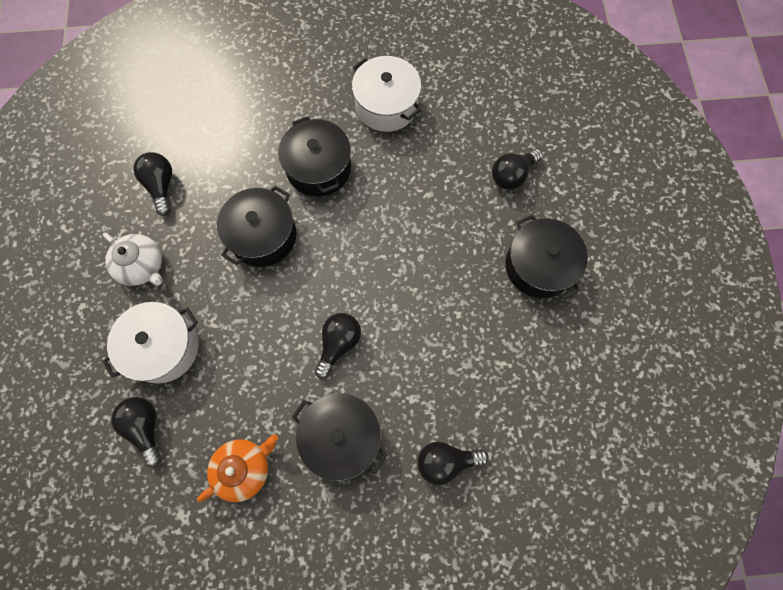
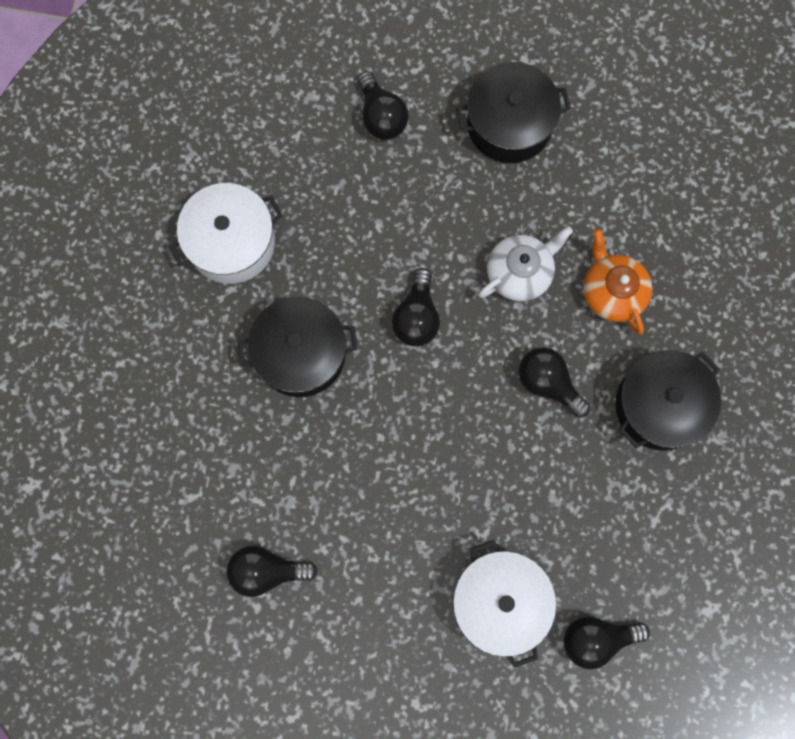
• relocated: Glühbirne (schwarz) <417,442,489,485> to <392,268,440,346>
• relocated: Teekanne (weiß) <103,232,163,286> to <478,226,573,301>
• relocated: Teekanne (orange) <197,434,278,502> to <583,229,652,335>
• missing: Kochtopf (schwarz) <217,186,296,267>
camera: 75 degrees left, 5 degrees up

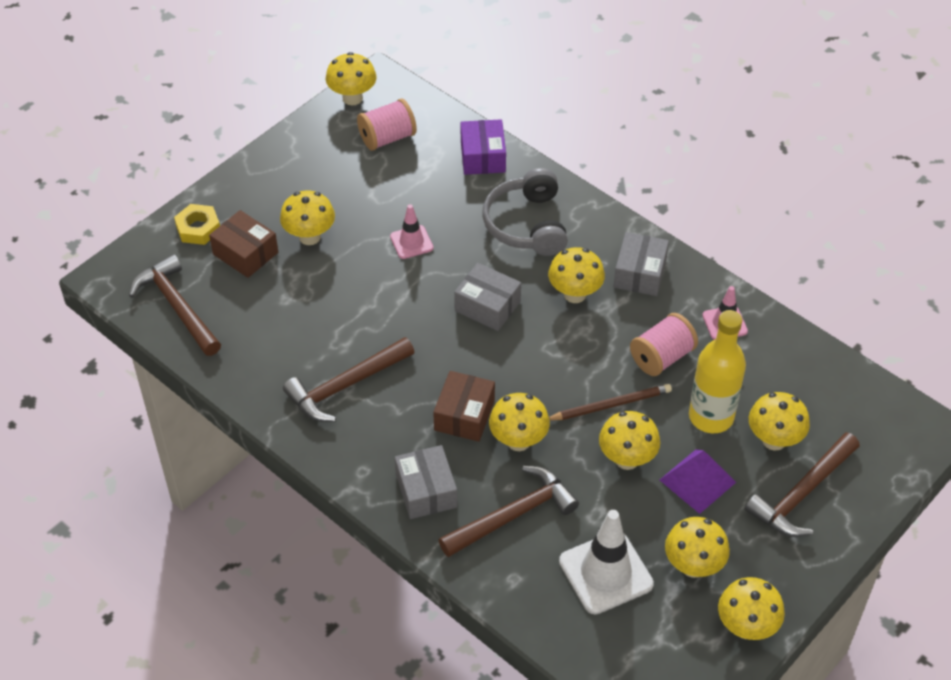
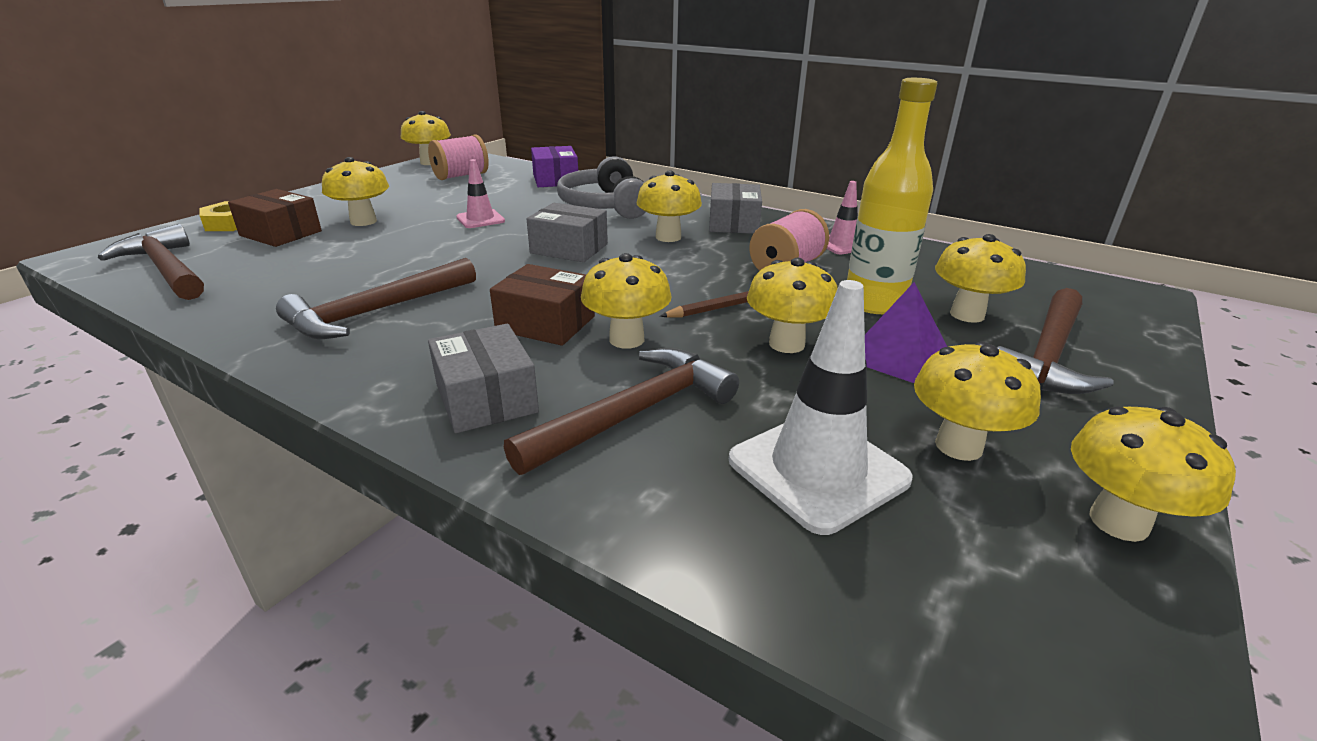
• spun: Schachtel (braun) <433,371,495,442> = <490,264,595,346> 75 degrees counterclockwise
camera: 10 degrees left, 20 degrees down

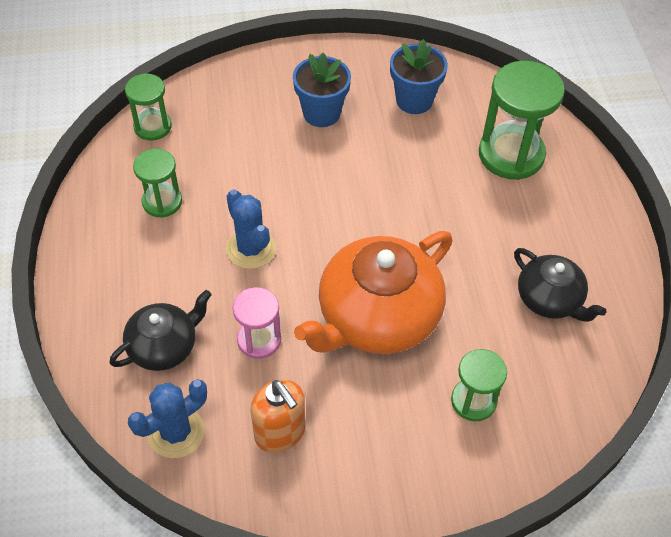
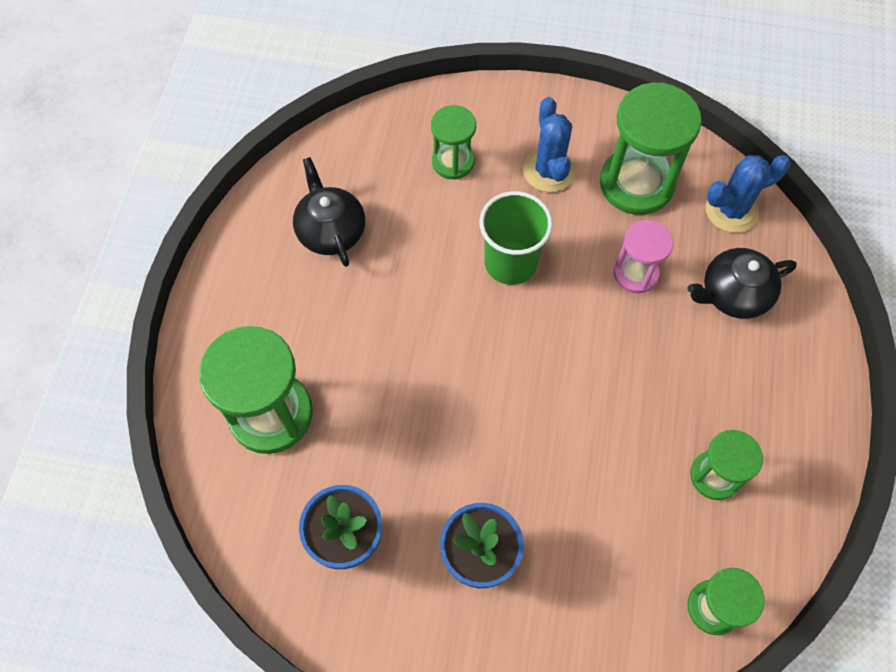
• exchanged: Teekanne (orange) <294,231,453,354> to Becher (grün) <480,191,553,285>
• relocated: Kaktus (blau) <226,190,276,269> to <523,97,575,192>
• exchanged: Seifenspender (orange) <251,380,305,453> to Sanduhr (grün) <600,82,702,215>
camera: 160 degrees left, 10 degrees up

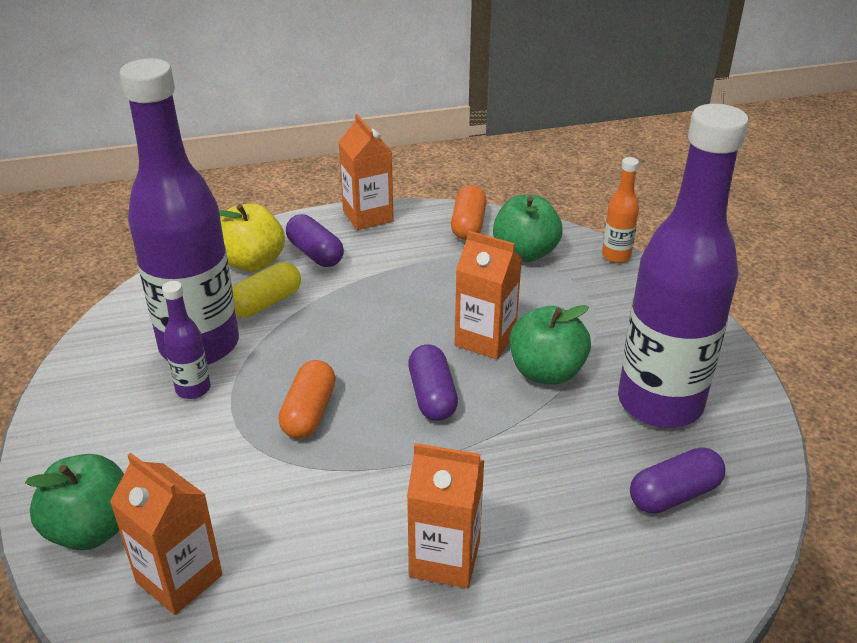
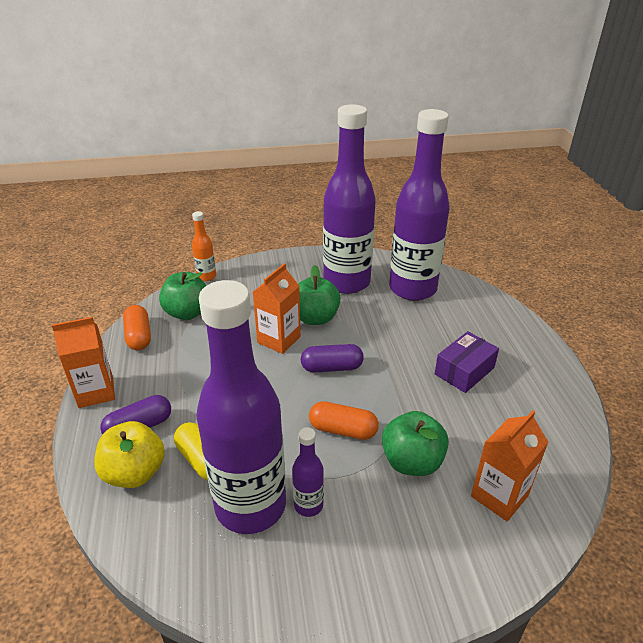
• spun: Kapsel (orange) <451,185,487,240> = <123,305,151,350> 60 degrees clockwise
• relocated: Apfel (grün) <25,454,124,550> to <382,411,449,476>
• exchanged: Kapsel (lila) <630,447,725,514> to Flasche (lila) <389,109,450,301>
• exchanged: Getränkekarton (orange) <407,443,484,588> to Schachtel (lila) <435,331,499,393>
camera: 85 degrees left, 0 degrees up

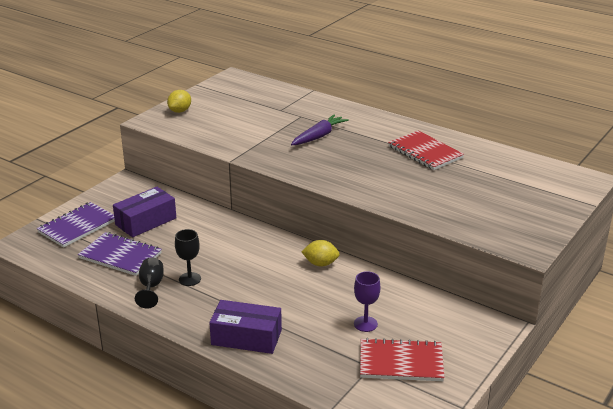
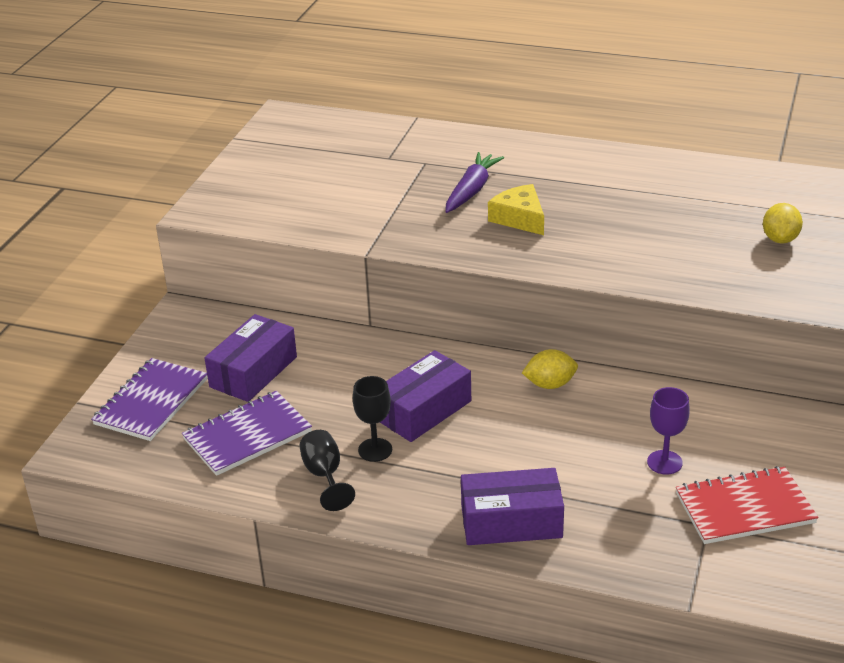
• spun: Notizbuch (lila) <78,232,162,276> = <182,391,312,476> 45 degrees counterclockwise
• appeared: Schachtel (lila) <380,350,471,442>
• appeared: Käse (gelb) <488,184,544,235>
• relocated: Zitrone (gelb) <167,90,191,113> to <763,203,803,243>
• missing: Notizbuch (rot) <388,131,464,170>
camera: 15 degrees left, 5 degrees up

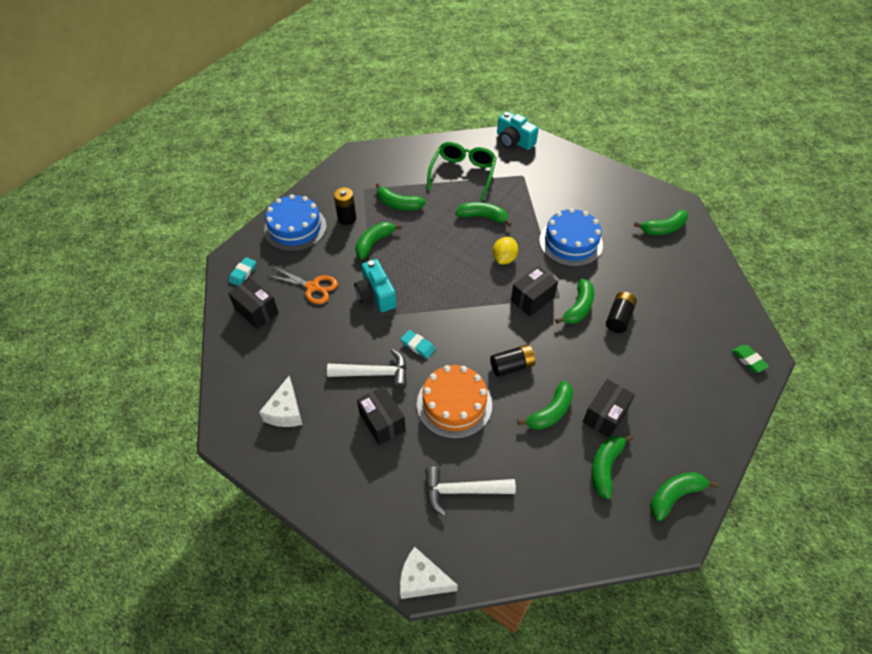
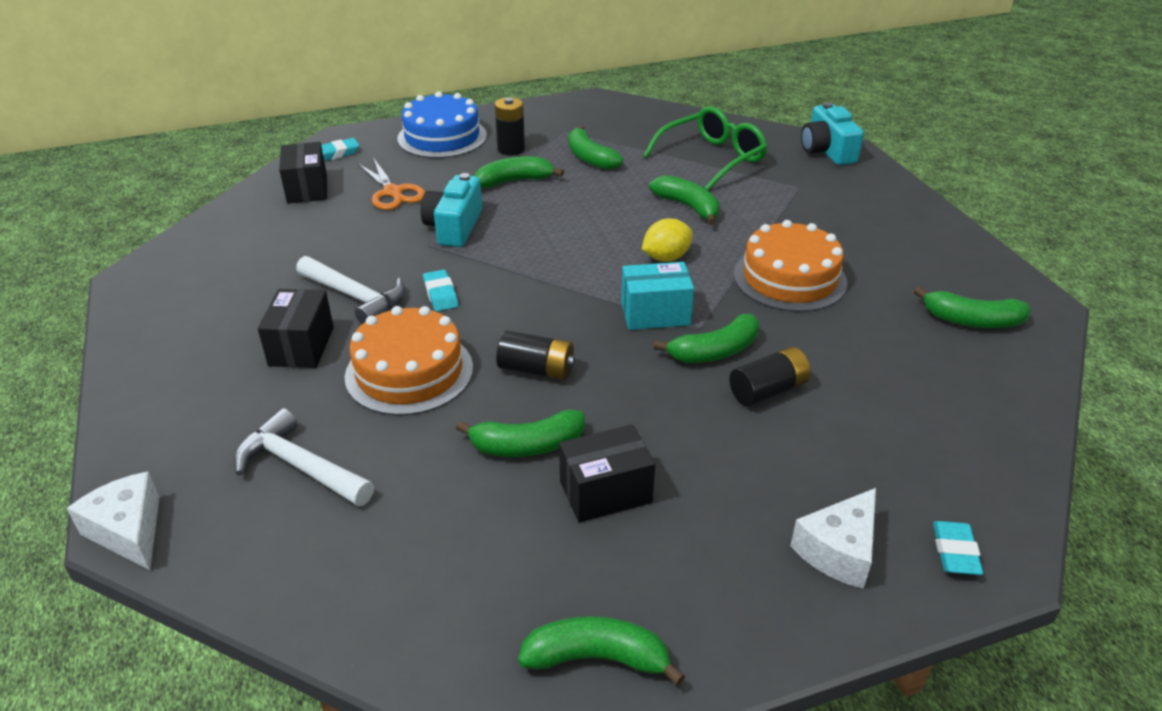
• colour: Schachtel (schwarz) <511,266,558,316> to Schachtel (türkis) <621,262,694,330>
• colour: Kuchen (blau) <539,208,603,267> to Kuchen (orange) <734,220,847,312>
• relocated: Käse (weiß) <259,376,302,427> to <790,488,876,589>
• colour: Radiergummi (grün) <732,345,769,373> to Radiergummi (türkis) <933,521,983,575>
• missing: Banane (grün) <591,435,633,499>
camera: 35 degrees right, 15 degrees down

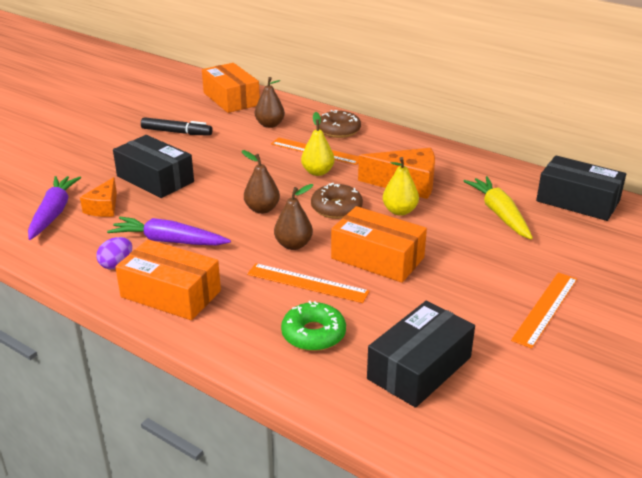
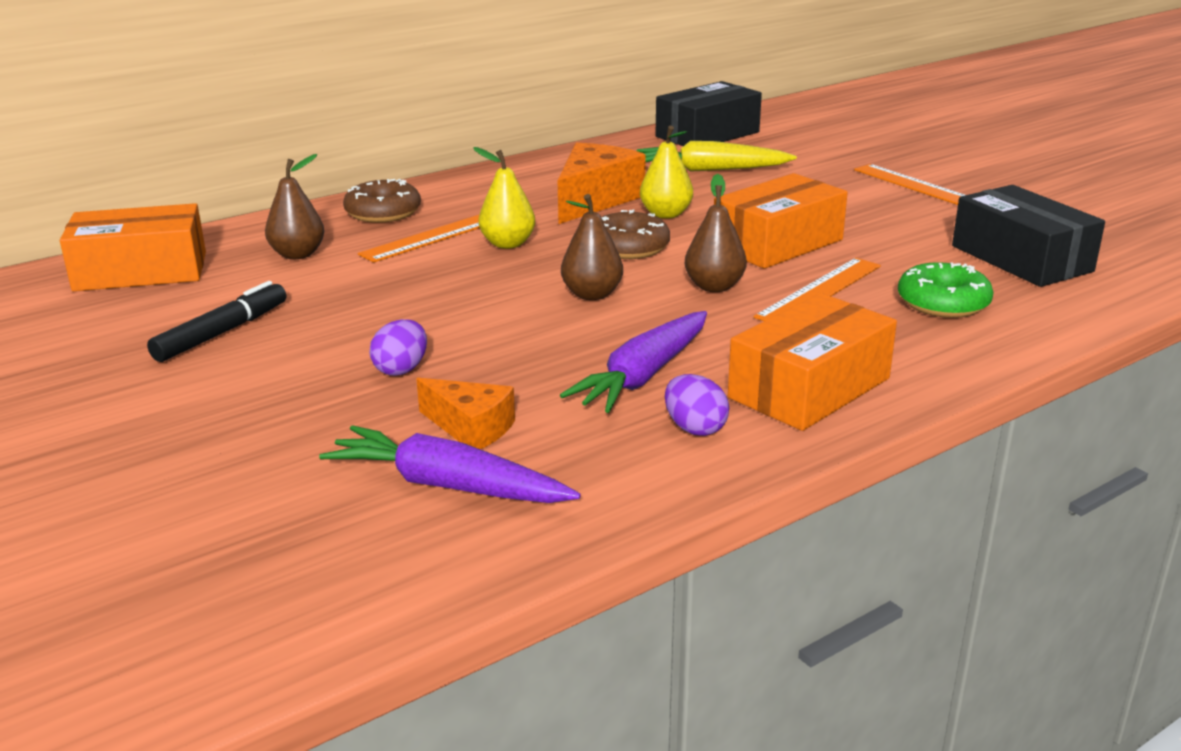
• exchanged: Schachtel (schwarz) <113,135,194,198> to Ei (lila) <369,319,427,376>
camera: 70 degrees left, 5 degrees down

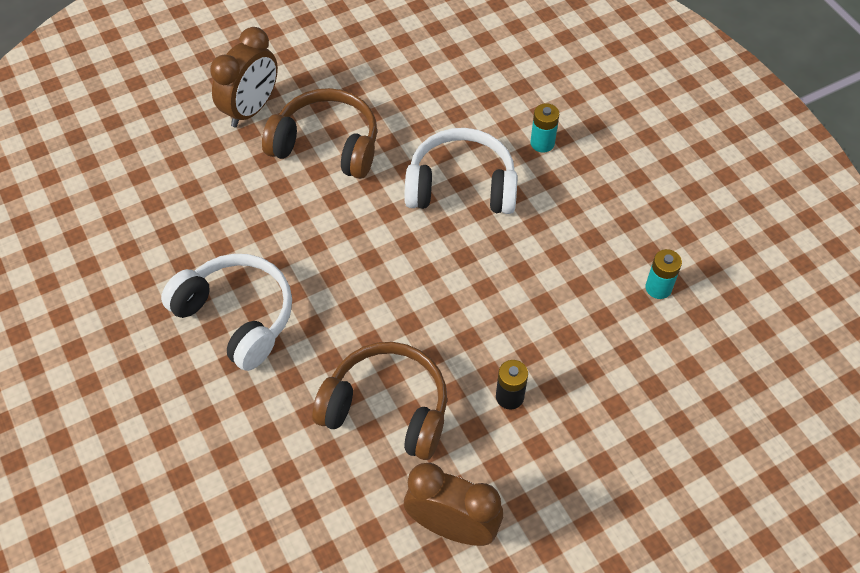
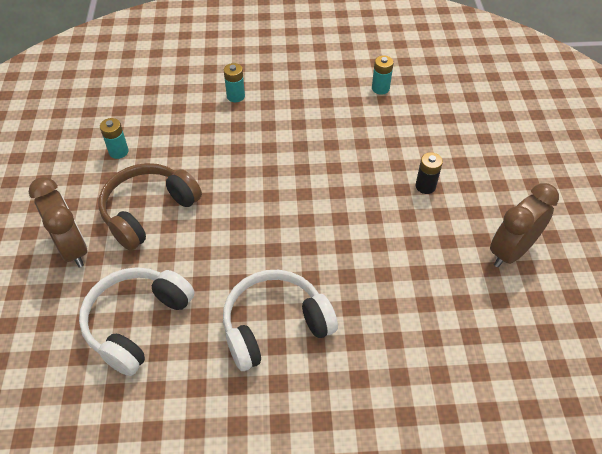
• relocated: Kopfhörer (weiß) <404,128,517,214> to <79,267,195,376>
• appeared: Batterie (türkis) <100,118,129,159>
• missing: Kopfhörer (braun) <312,342,447,460>
camera: 65 degrees left, 5 degrees down

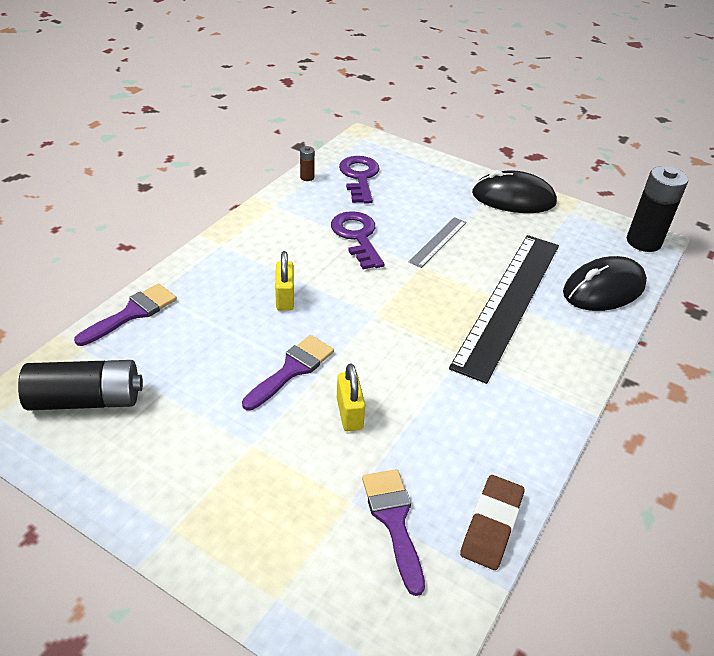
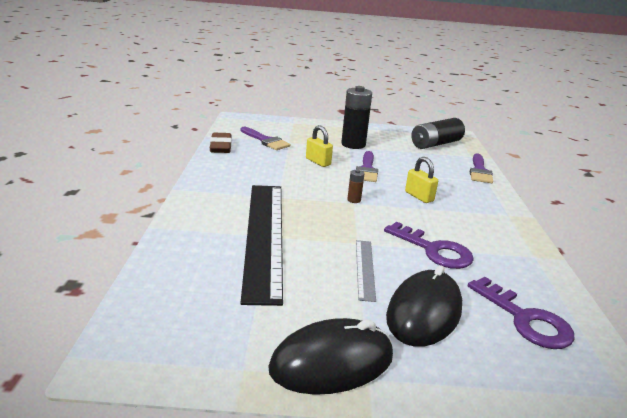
• relocated: Batterie (schwarz) <627,166,688,252> to <341,86,372,149>
• relocated: Batterie (braun) <300,146,315,181> to <347,169,365,203>
• relocated: Computermaus (schwarz) <563,256,647,311> to <386,265,462,347>
camera: 150 degrees right, 15 degrees down

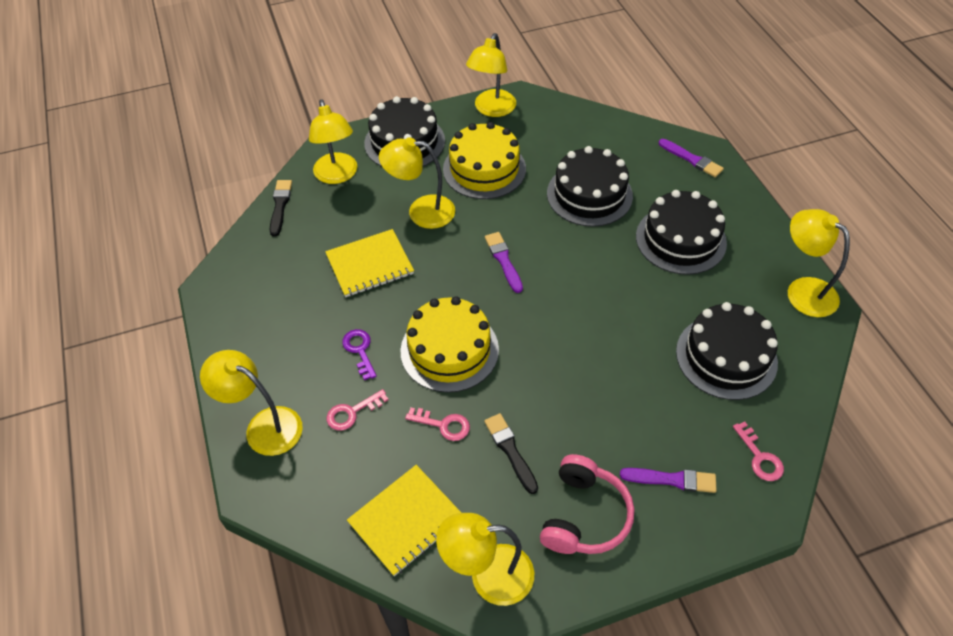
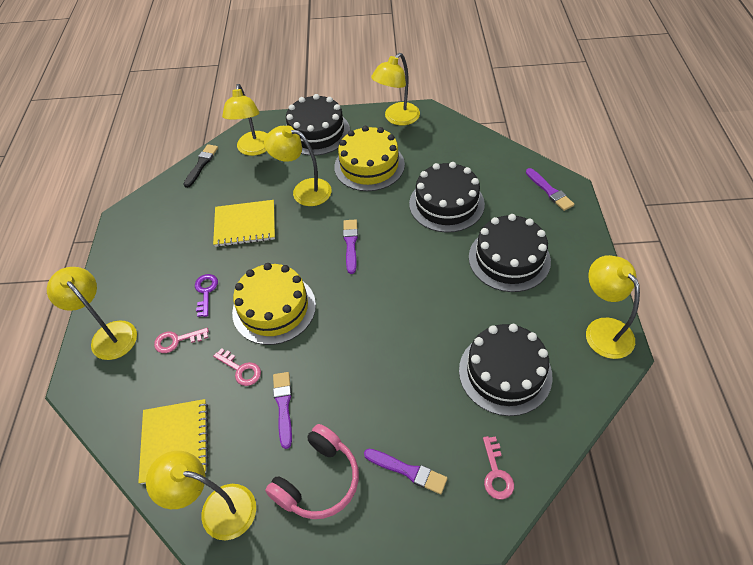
• spun: Notizbuch (gelb) <347,465,461,576> = <138,399,208,484> 75 degrees counterclockwise
• colour: Pinsel (schwarz) <484,413,538,494> to Pinsel (lila) <273,372,292,449>
camera: 20 degrees right, 0 degrees up

